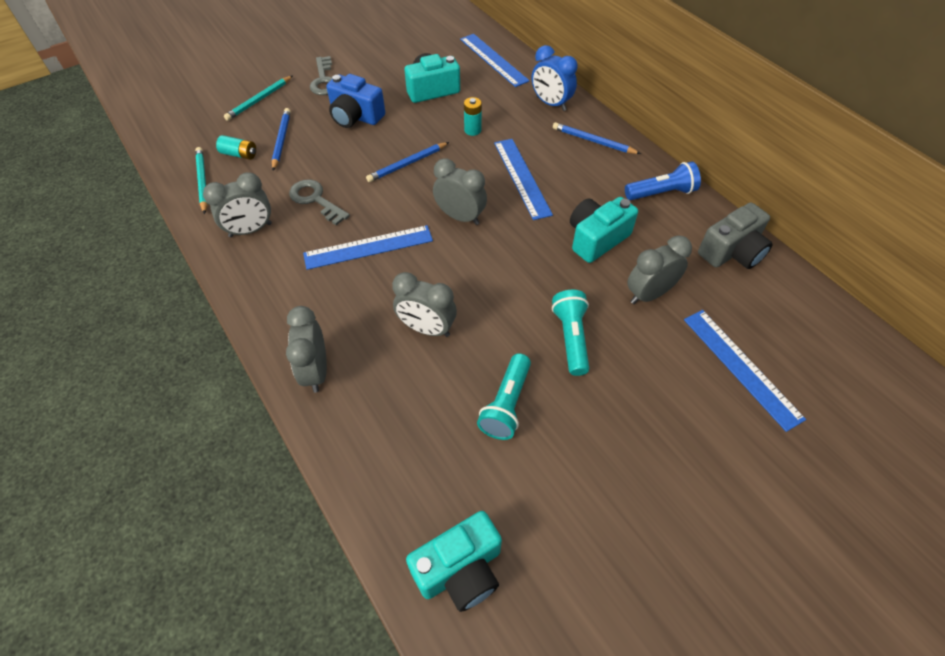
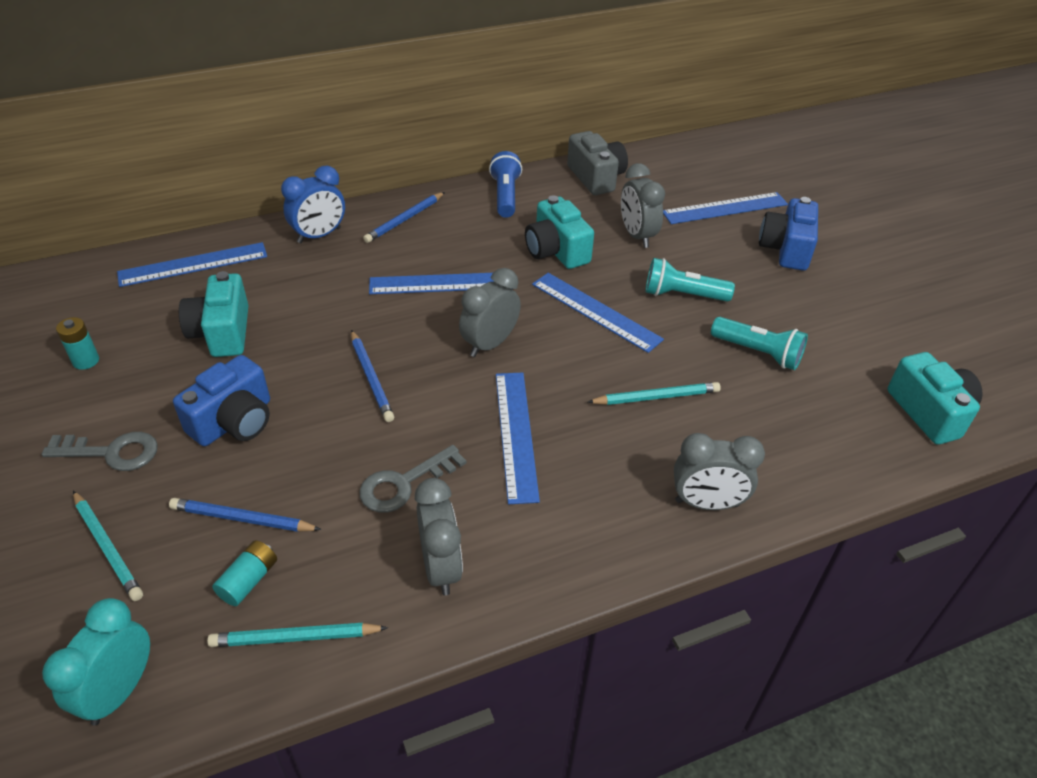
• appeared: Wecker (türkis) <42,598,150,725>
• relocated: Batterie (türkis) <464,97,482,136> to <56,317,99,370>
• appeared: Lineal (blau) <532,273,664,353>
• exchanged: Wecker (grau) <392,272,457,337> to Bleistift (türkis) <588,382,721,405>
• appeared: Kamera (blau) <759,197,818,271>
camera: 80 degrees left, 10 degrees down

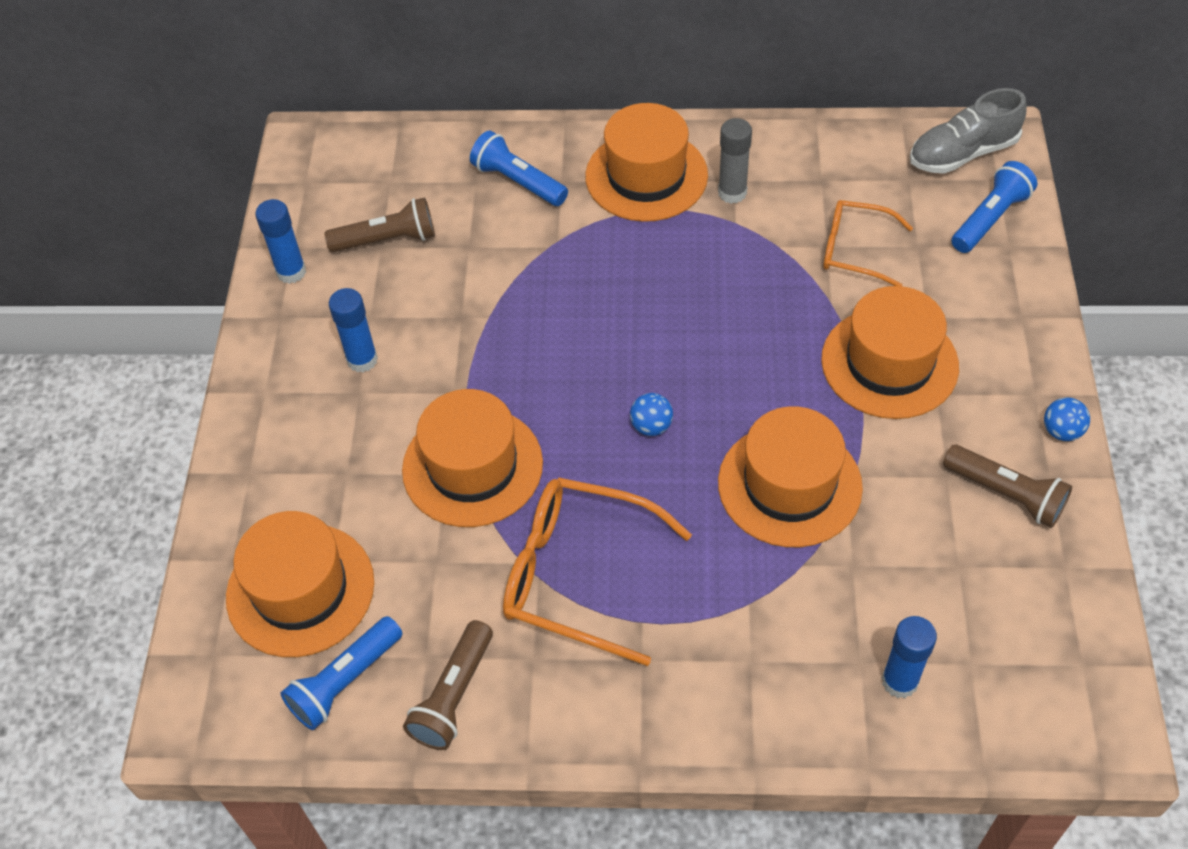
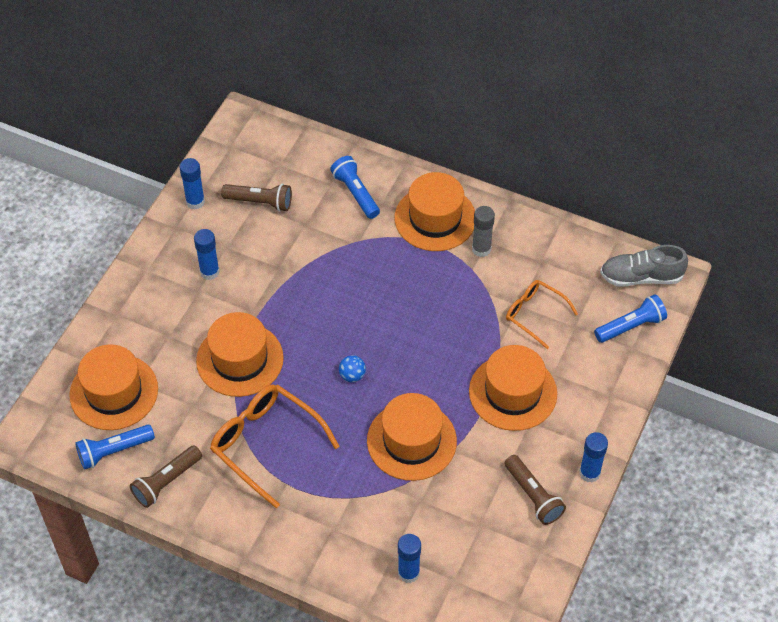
• exchanged: Ball (blau) <1044,397,1090,441> to Klebestift (blau) <579,432,608,482>
camera: 20 degrees right, 0 degrees up

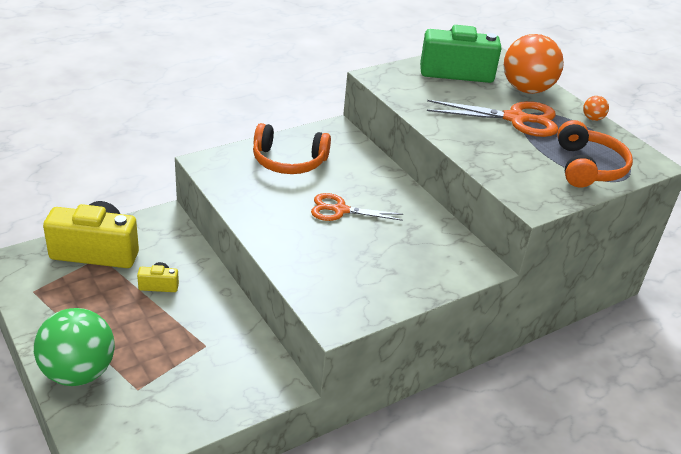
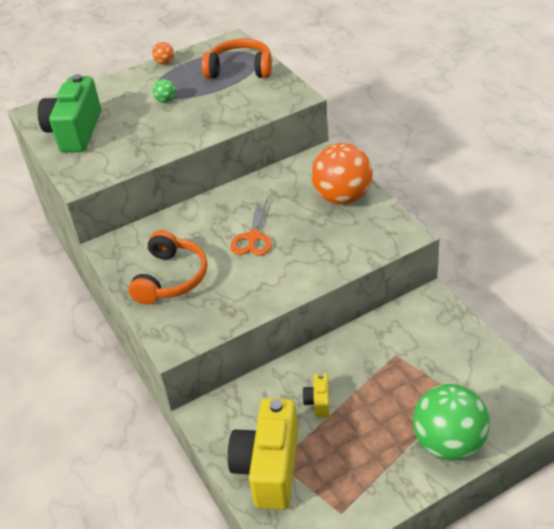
• exchanged: Schere (orange) <427,100,558,137> to Ball (grün) <153,79,176,103>
• relocated: Ball (orange) <504,34,564,94> to <311,143,373,205>
camera: 80 degrees left, 5 degrees up

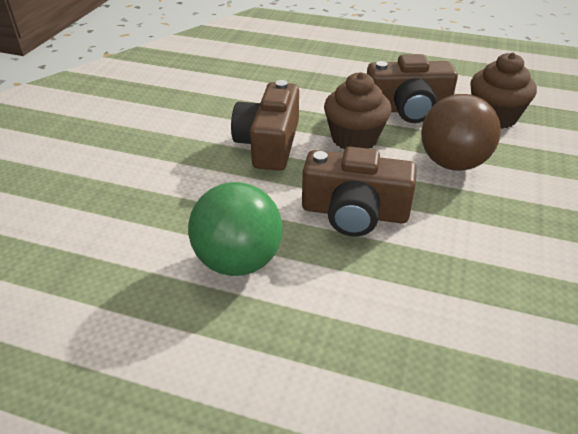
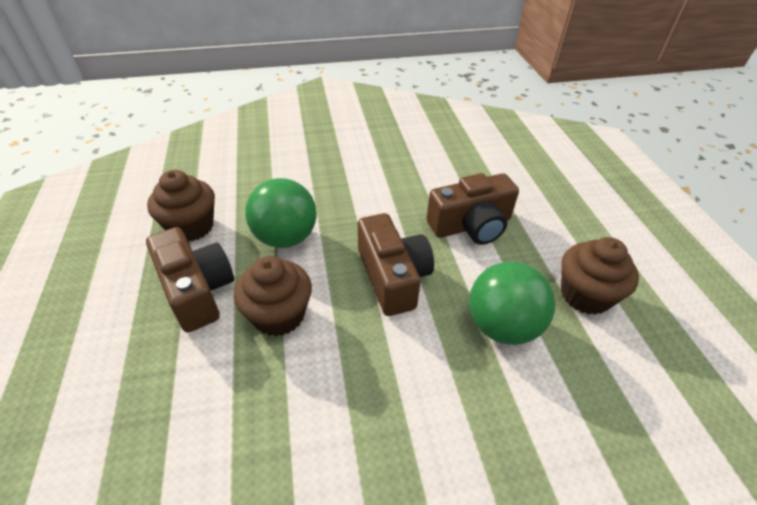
• colour: Ball (braun) <421,94,501,171> to Ball (grün) <245,178,317,248>
• relocated: Kamera (braun) <231,80,299,171> to <427,173,519,245>
• appeared: Muffin (braun) <561,237,639,315>
camera: 120 degrees left, 5 degrees up

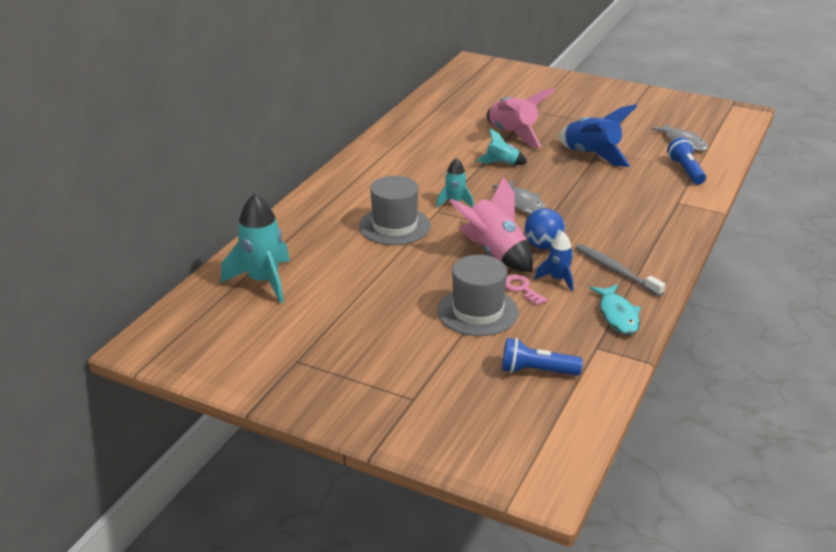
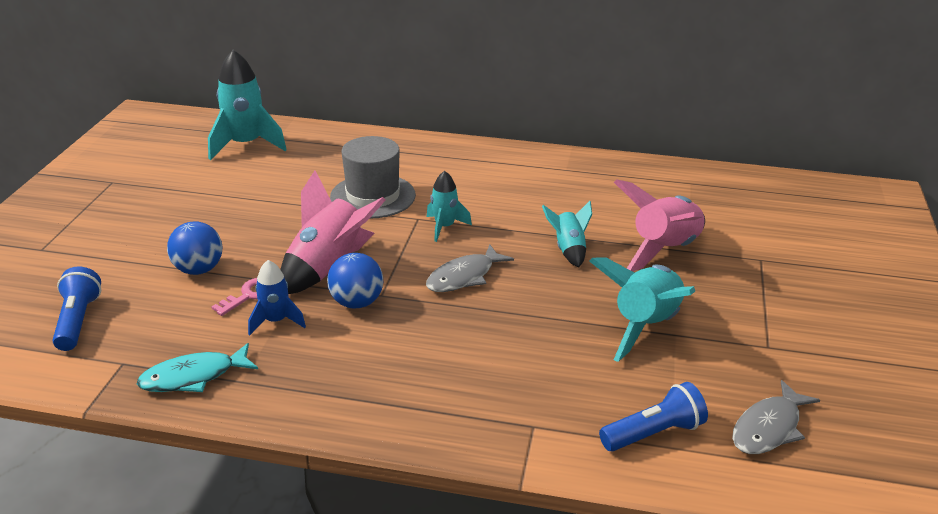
• exchanged: Hut (grau) <437,255,519,336> to Ball (blau) <167,221,222,275>
• colour: Rakete (blau) <558,104,637,167> to Rakete (türkis) <589,257,695,362>
• missing: Zahnbürste (grau) <575,244,666,296>
camera: 75 degrees right, 0 degrees up

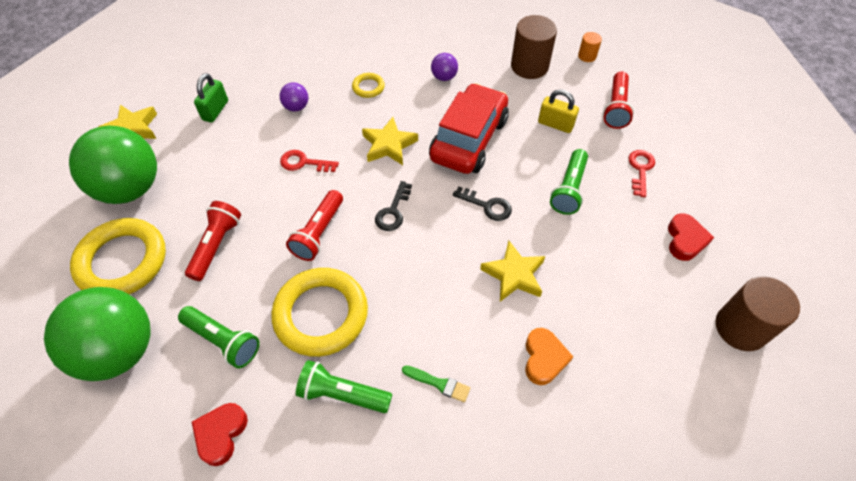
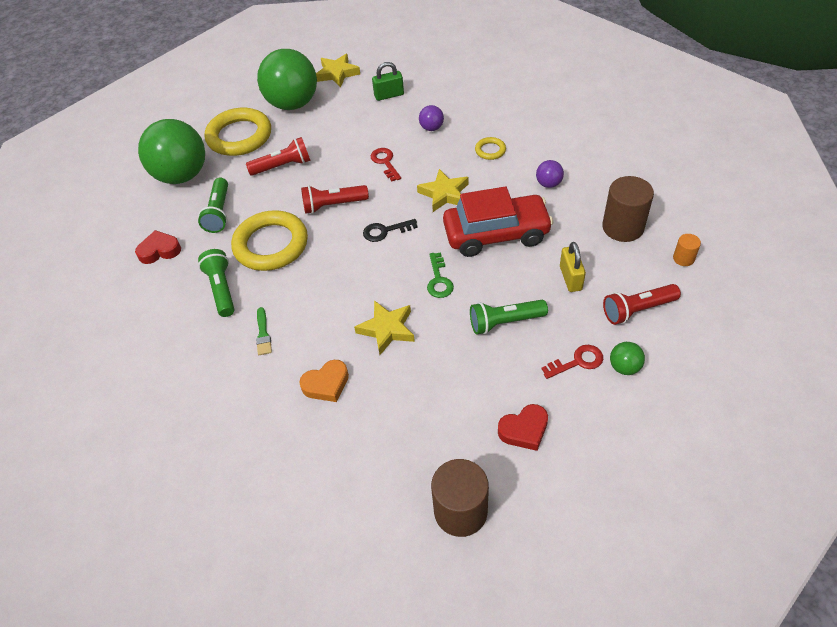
• colour: Schlüssel (schwarz) <453,187,512,221> to Schlüssel (grün) <427,252,454,298>
• appeared: Ball (grün) <610,342,645,375>
camera: 60 degrees right, 5 degrees down

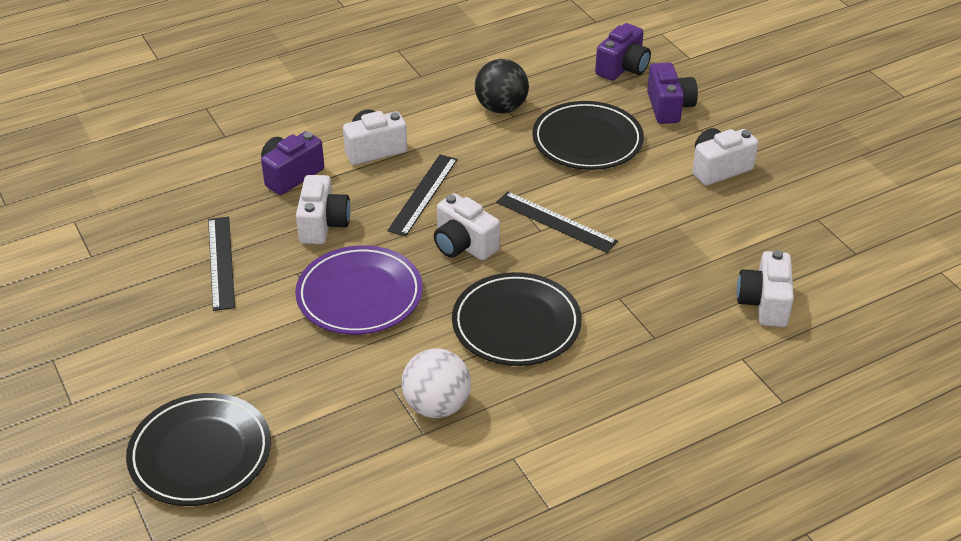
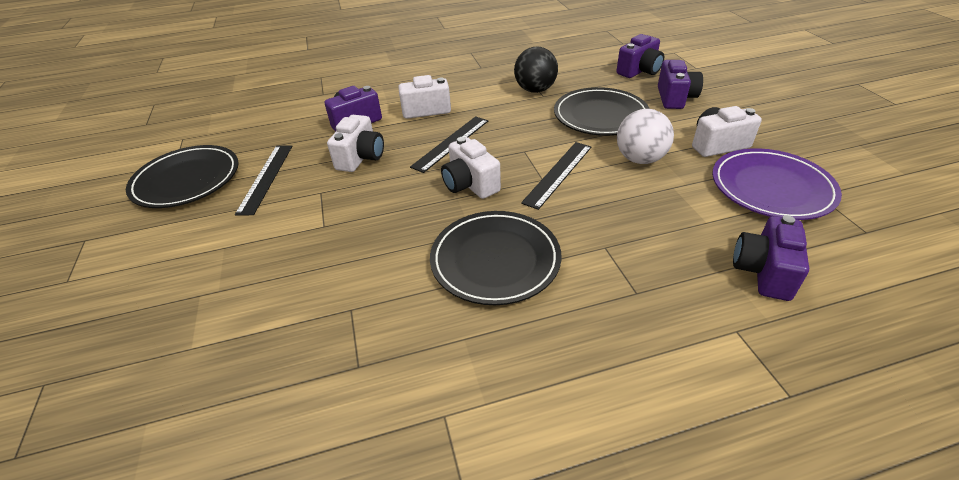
• relocated: Teller (schwarz) <126,393,271,506> to <126,145,239,208>
• spun: Lineal (schwarz) <496,192,618,253> = <521,142,592,210> 75 degrees clockwise
• relocated: Ball (weiß) <401,349,471,418> to <617,109,674,164>
• relocated: Teller (lila) <295,245,423,335> to <712,148,842,220>
• colour: Kamera (weiß) <737,250,794,327> to Kamera (lila) <733,215,809,301>
camera: 15 degrees right, 0 degrees up

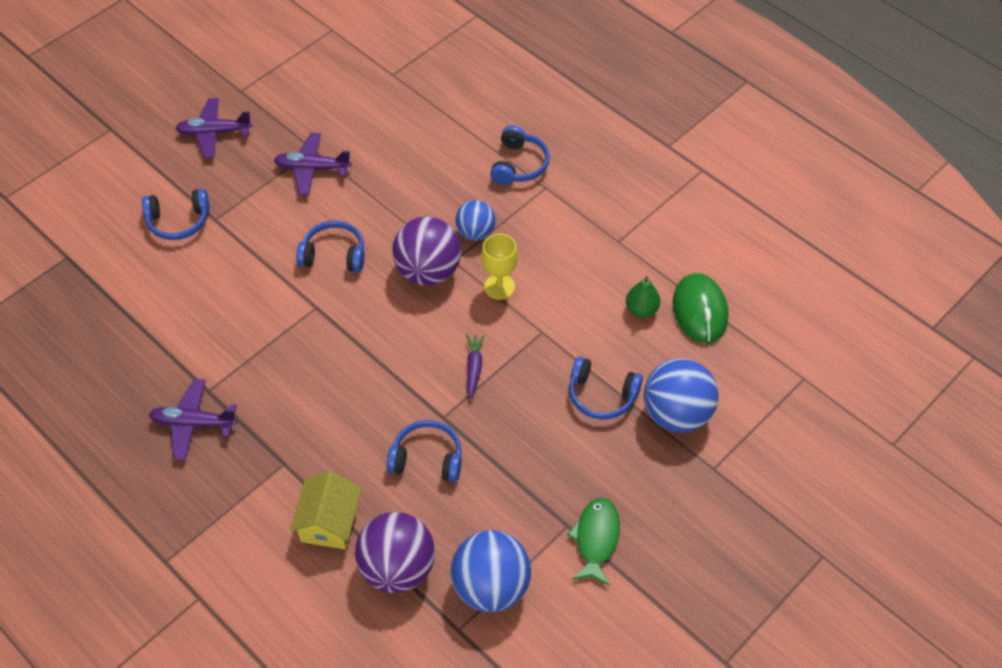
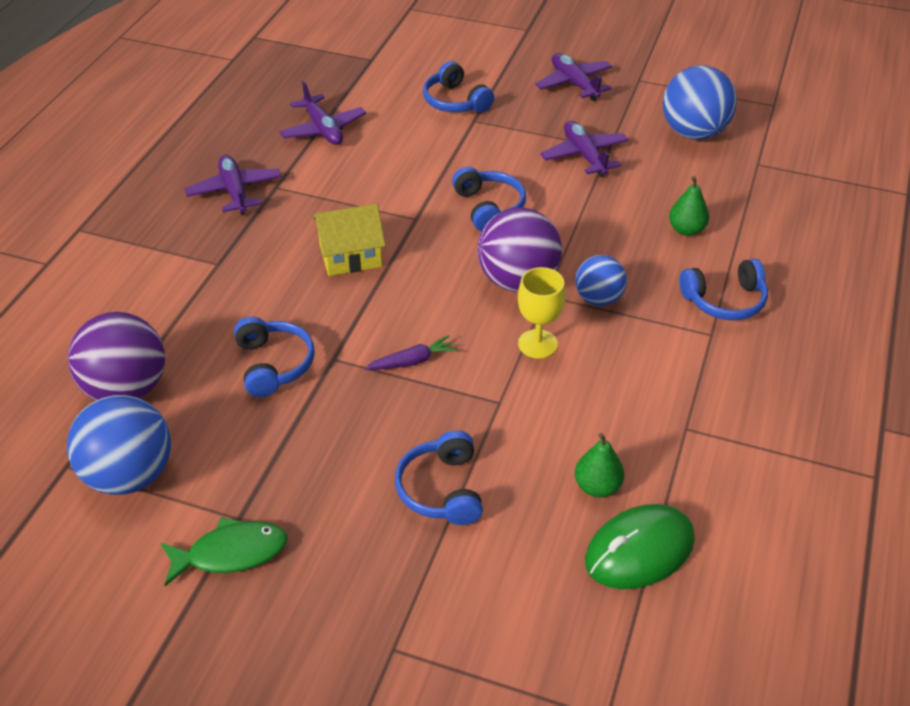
• appeared: Flugzeug (lila) <279,81,366,145>
• relocated: Haus (gelb) <290,471,362,549> to <313,204,386,276>
• relocated: Ball (blau) <644,358,719,433> to <663,66,737,140>
• appeared: Birne (grün) <669,176,709,236>
camera: 65 degrees right, 10 degrees down

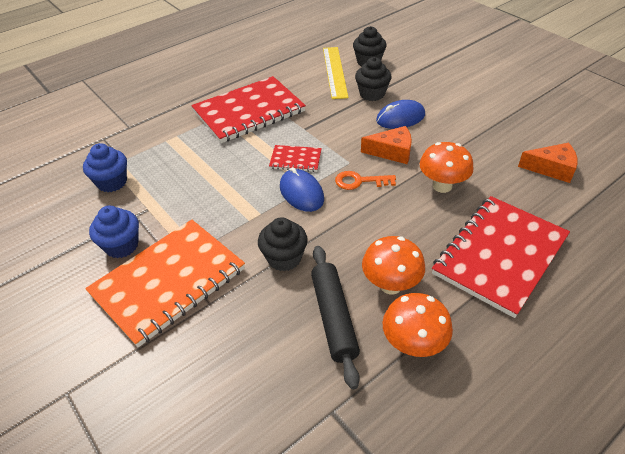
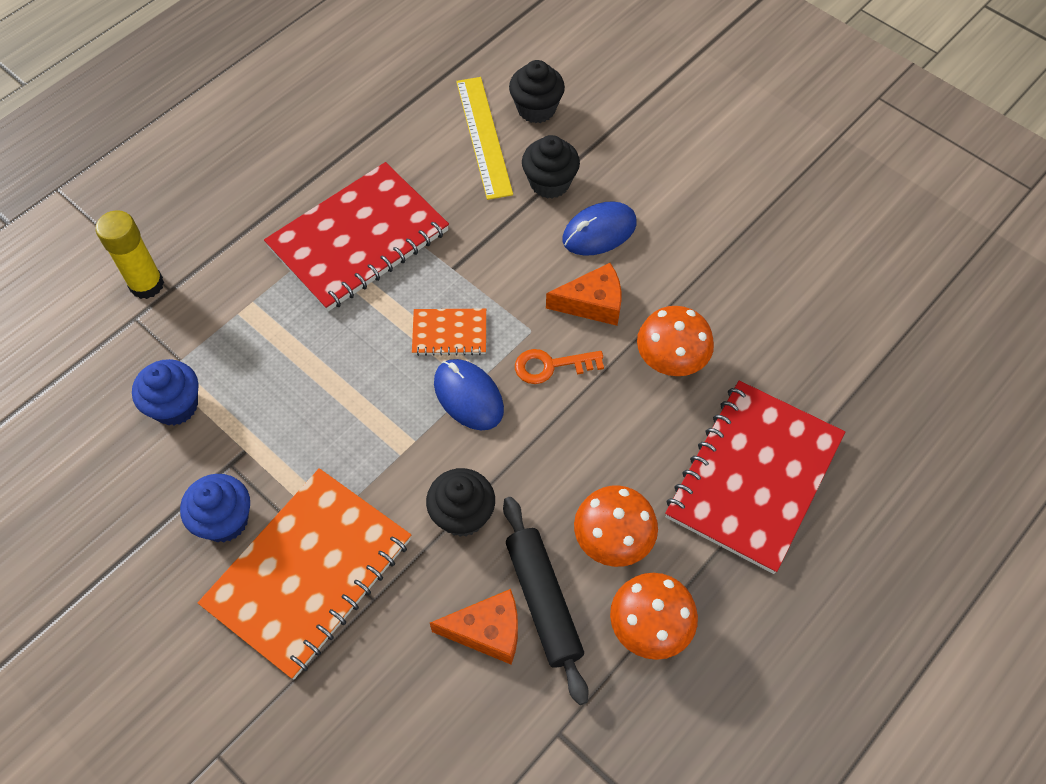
• appeared: Klebestift (gelb) <96,210,164,299>
• colour: Notizbuch (rot) <269,145,322,172> to Notizbuch (orange) <412,309,486,356>
• relocated: Käse (orange) <518,143,578,183> to <430,589,518,664>
camera: 10 degrees left, 15 degrees up

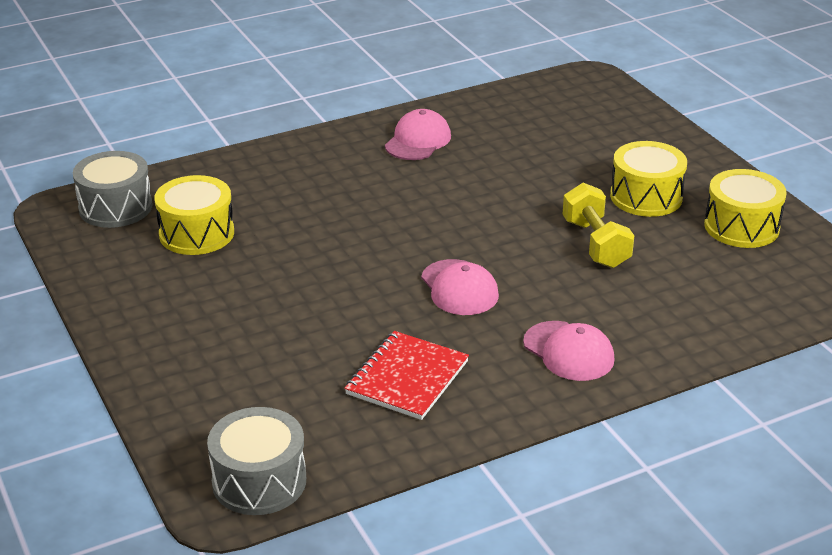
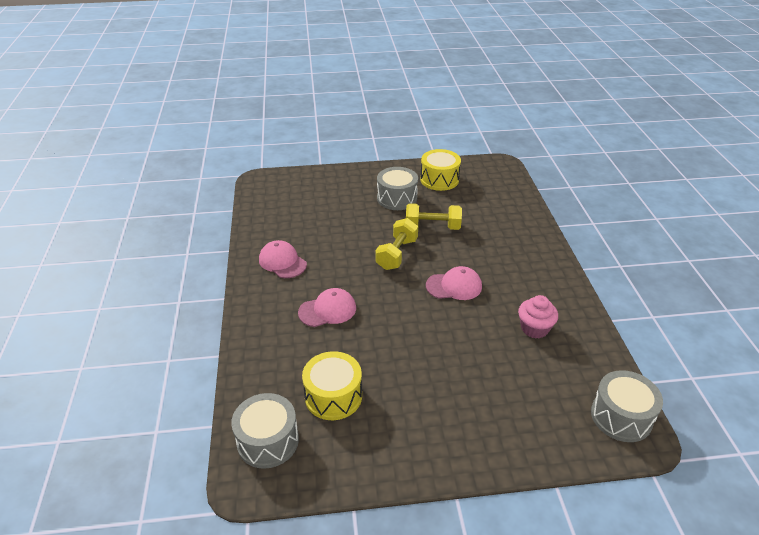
• relocated: Kappe (rosa) <523,321,614,381> to <298,288,356,327>
• appeared: Hantel (gelb) <375,218,418,270>
• colour: Trommel (gelb) <610,141,687,217> to Trommel (grau) <377,167,418,210>
• exchanged: Notizbuch (rot) <345,331,469,420> to Muffin (rosa) <518,295,558,338>
camera: 70 degrees left, 5 degrees up

